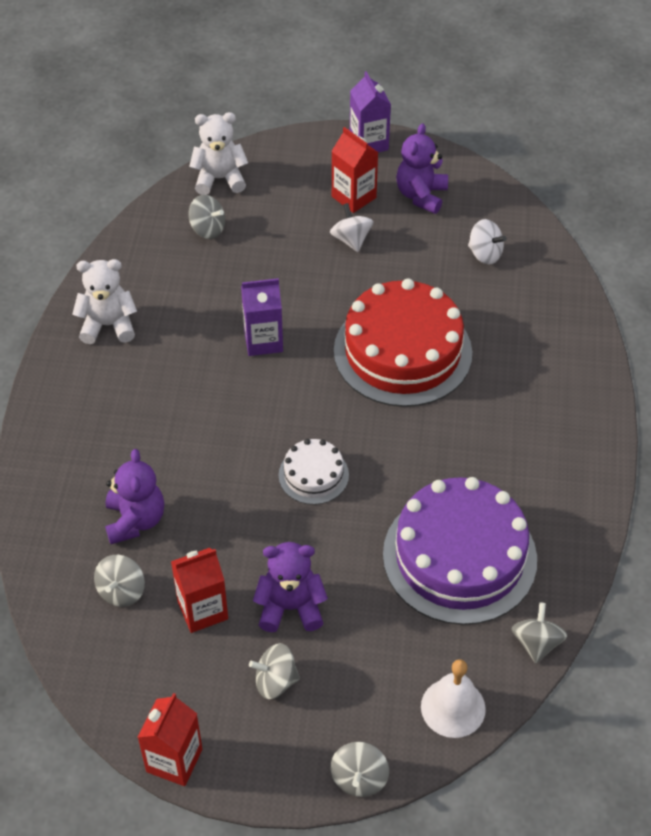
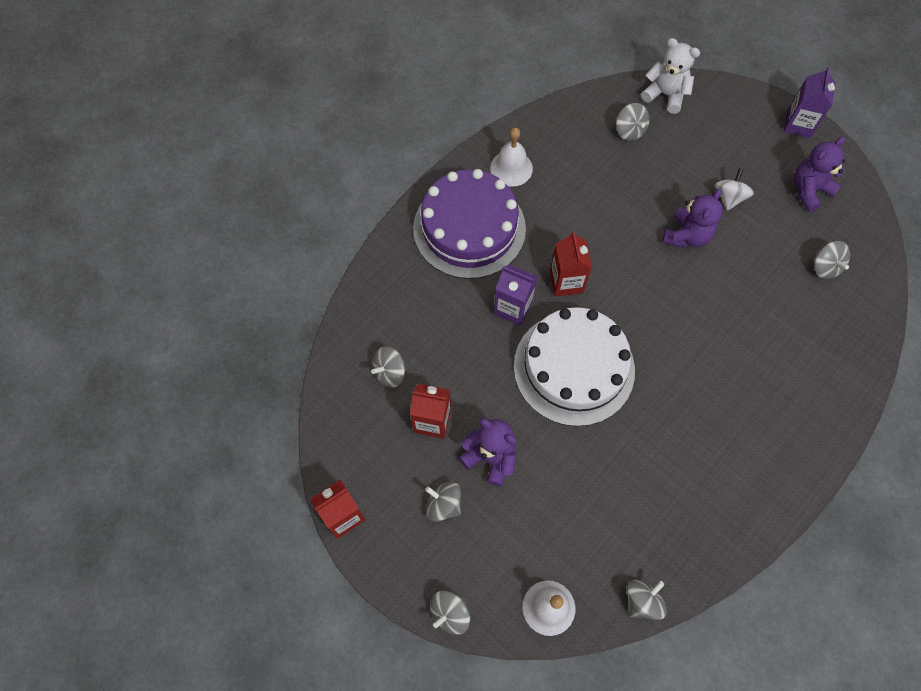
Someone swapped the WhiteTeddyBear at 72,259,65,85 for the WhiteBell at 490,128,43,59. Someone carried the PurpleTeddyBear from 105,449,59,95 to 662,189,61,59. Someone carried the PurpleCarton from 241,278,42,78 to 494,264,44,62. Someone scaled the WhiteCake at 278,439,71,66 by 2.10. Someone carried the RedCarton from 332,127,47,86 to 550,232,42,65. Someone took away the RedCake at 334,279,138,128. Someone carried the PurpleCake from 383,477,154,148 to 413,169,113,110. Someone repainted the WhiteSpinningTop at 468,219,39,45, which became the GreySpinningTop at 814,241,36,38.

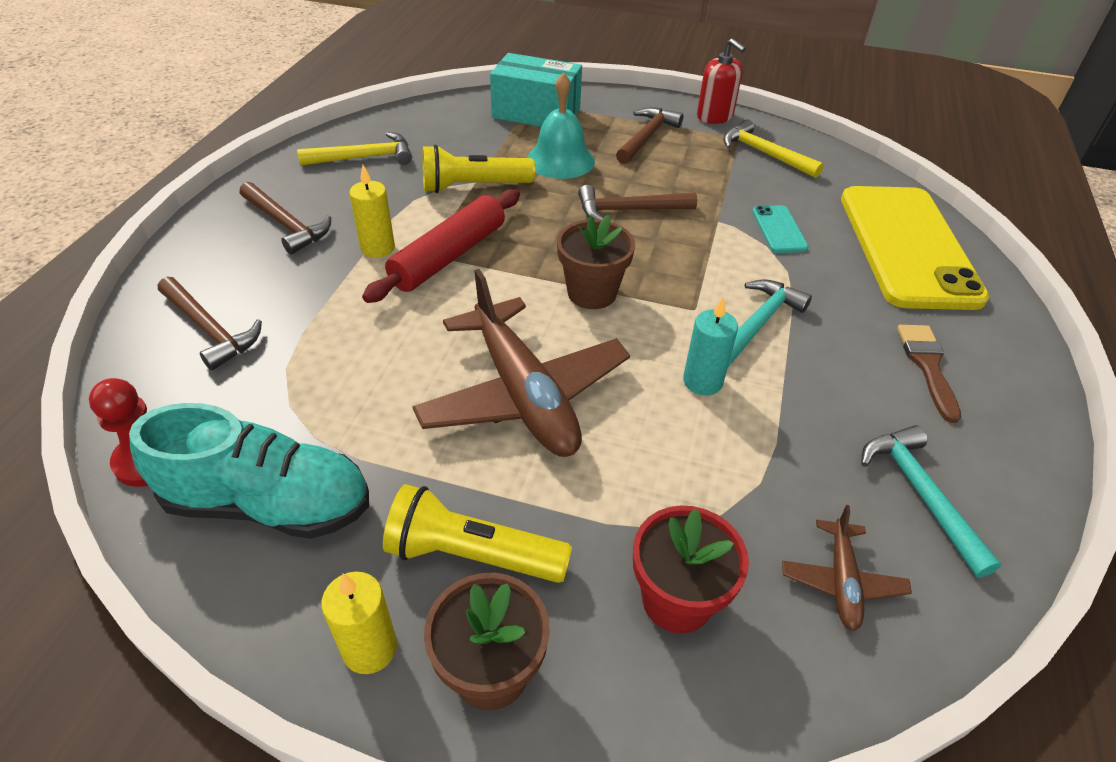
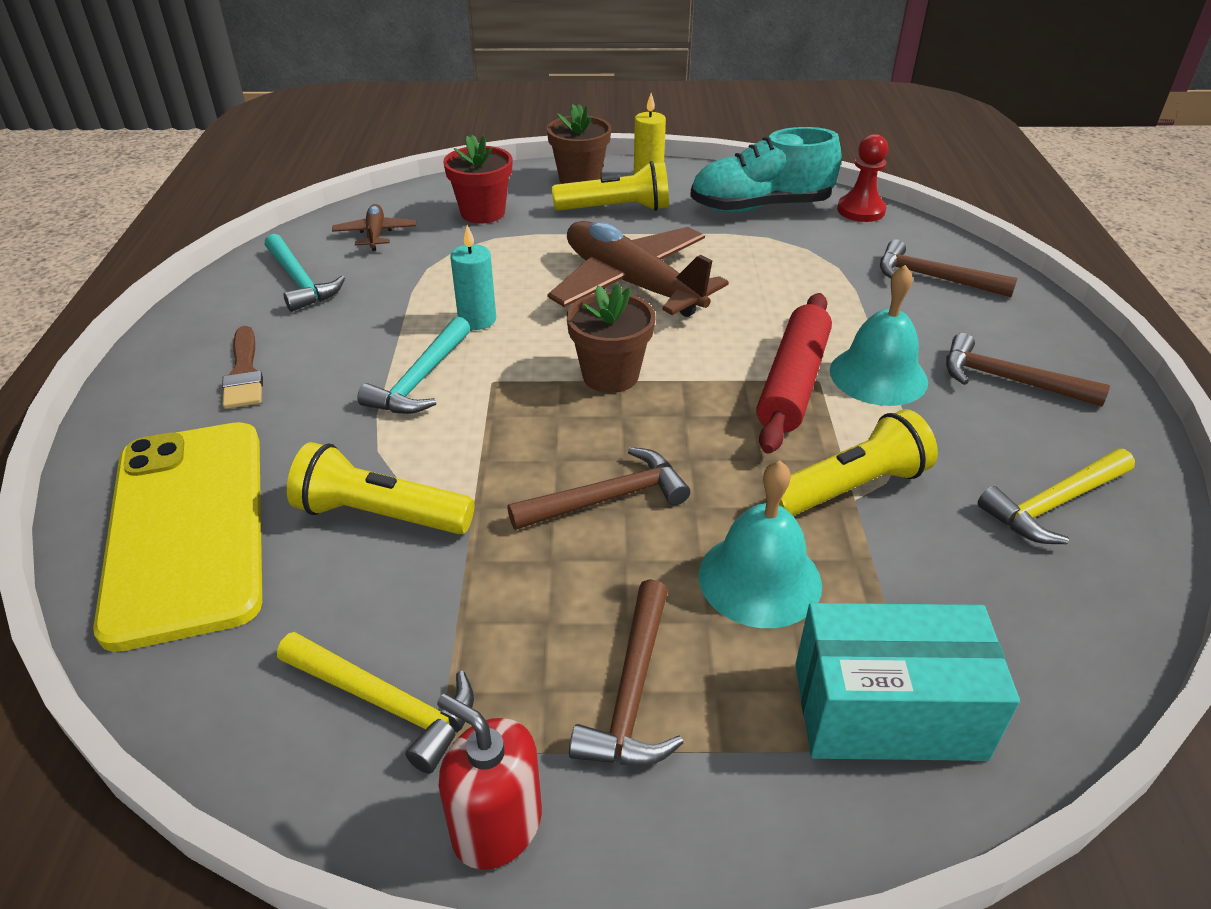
Someone swapped the YellowCandle at 349,165,46,93 for the TurquoiseBell at 830,265,98,141. Someone swapped the TurquoisePhone at 752,205,57,48 for the YellowFlashlight at 287,442,188,92.

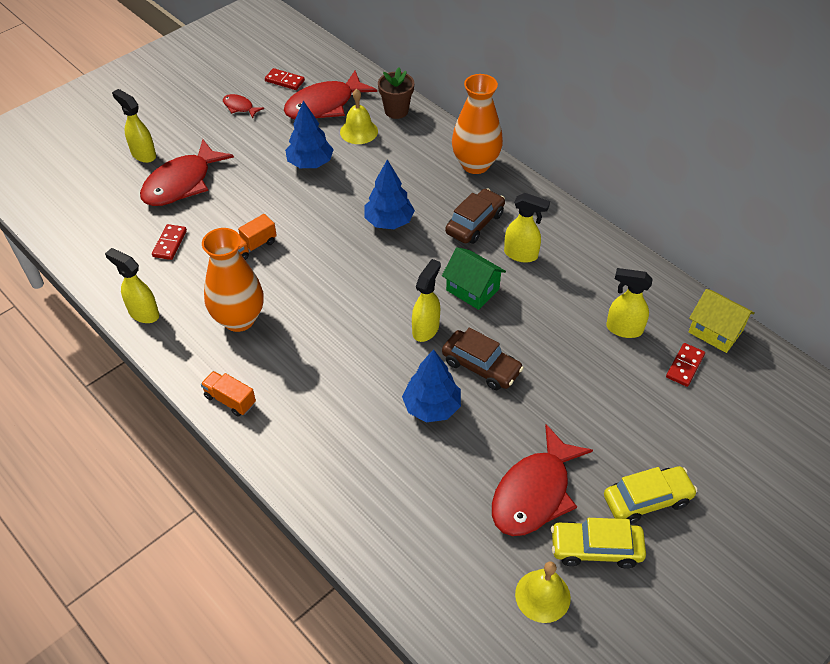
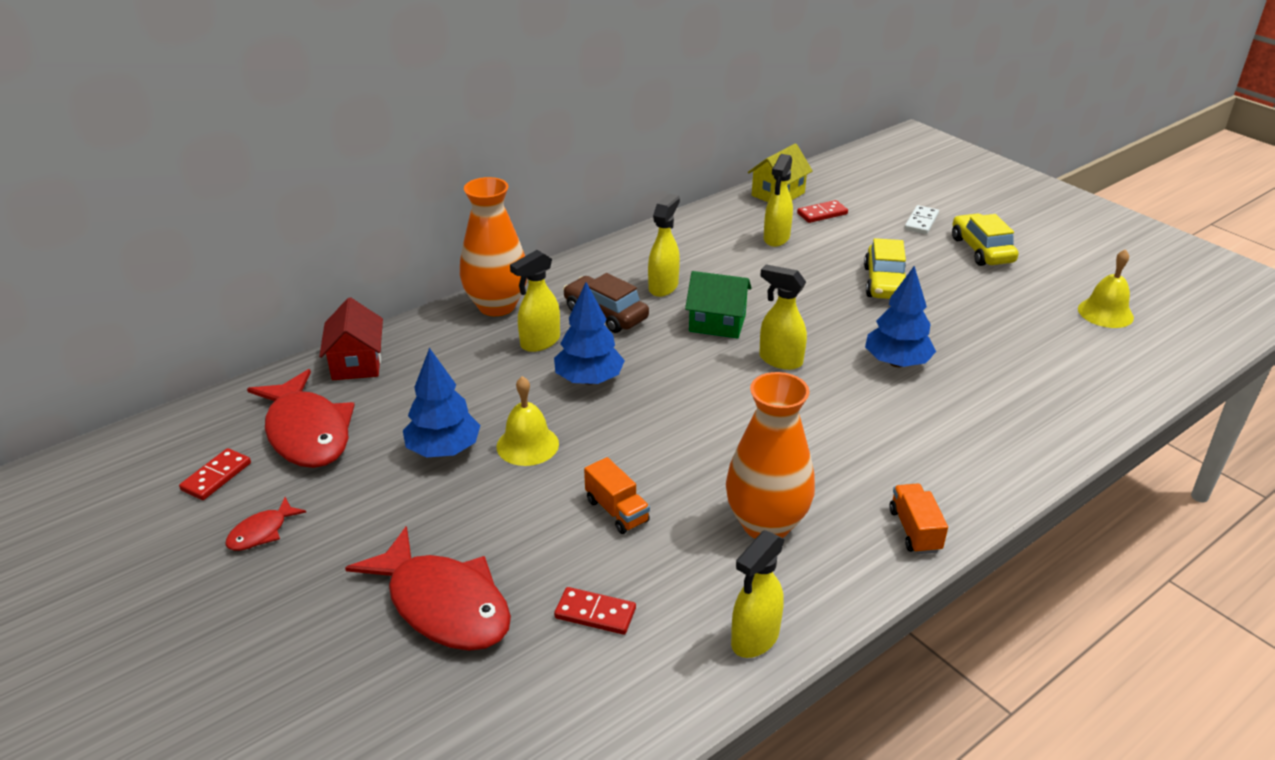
Someone carried the YellowSprayBottle from 112,89,44,74 to 510,250,50,102. Someone rotated the OrangeTruck at 201,371,55,46 by 135 degrees clockwise. Someone carried the YellowBell from 340,89,38,55 to 497,376,62,90. Someone swapped the BrownFlowerPot at 378,67,36,52 for the RedHouse at 319,297,64,83. Someone rotated the GreenHouse at 442,247,64,63 by 60 degrees clockwise. Someone took away the BrownCar at 442,327,82,63. Someone took away the RedFish at 492,424,101,112. Someone carried the YellowCar from 551,518,95,51 to 864,238,42,61. Someone rotated the RedDomino at 666,343,39,44 by 60 degrees counterclockwise. Someone put down the WhiteDomino at 904,205,35,29.

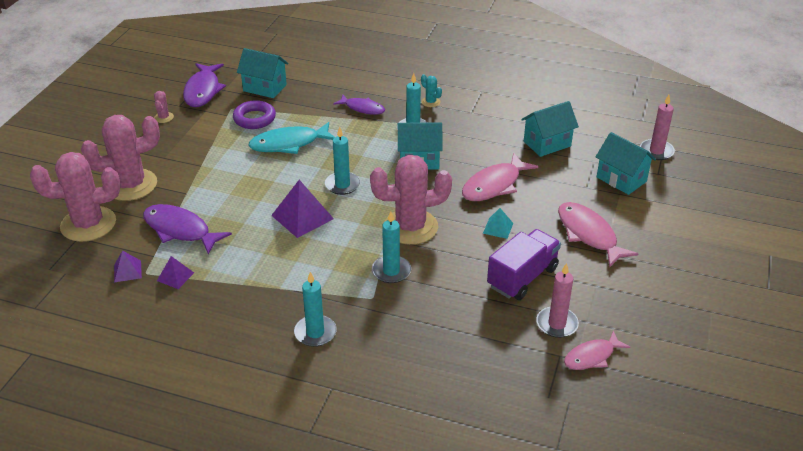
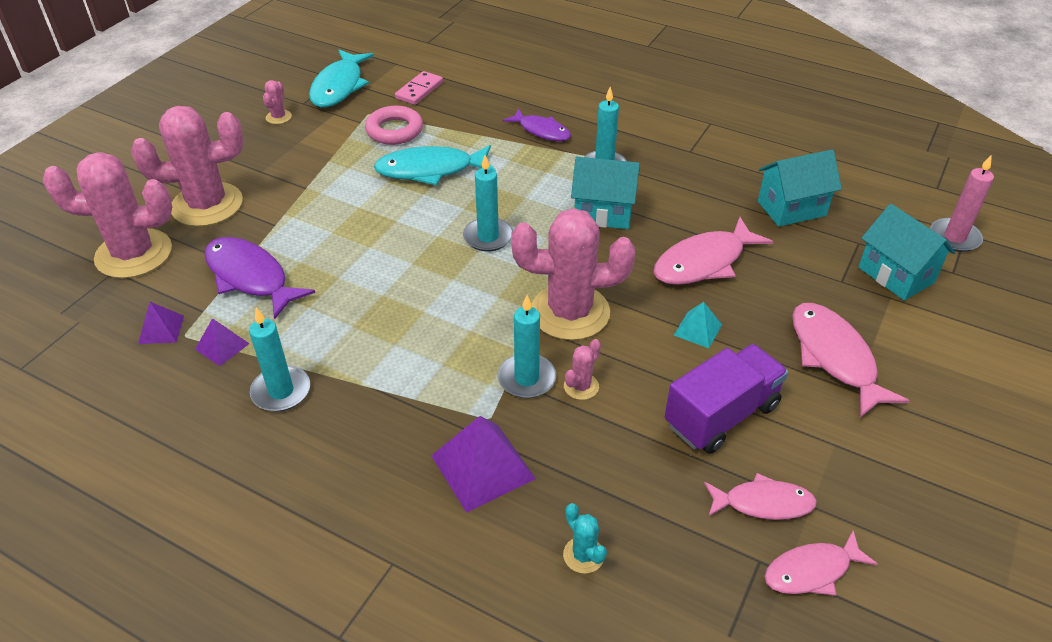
Someone repainted the PurpleFish at 183,63,43,44, which became the TurquoiseFish at 309,50,65,57. Someone repainted the PurpleRing at 233,100,43,29, which became the PinkRing at 365,106,58,39. Someone swapped the TurquoiseHouse at 237,48,51,50 for the PinkDomino at 395,71,48,34. Someone carried the PurplePyramid from 271,180,63,58 to 431,416,105,97. Someone carried the TurquoiseCandle from 294,272,42,75 to 249,308,61,104. Someone carried the TurquoiseCactus from 421,74,21,33 to 563,503,44,71. Someone swapped the PinkCandle at 536,263,43,75 for the PinkFish at 704,473,113,47. Someone put down the PinkCactus at 564,339,37,61.

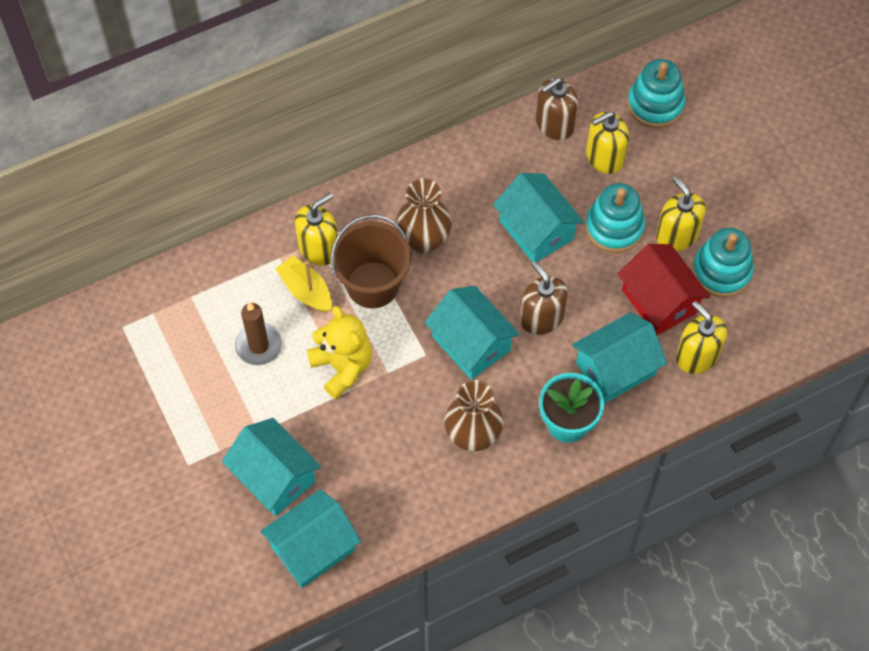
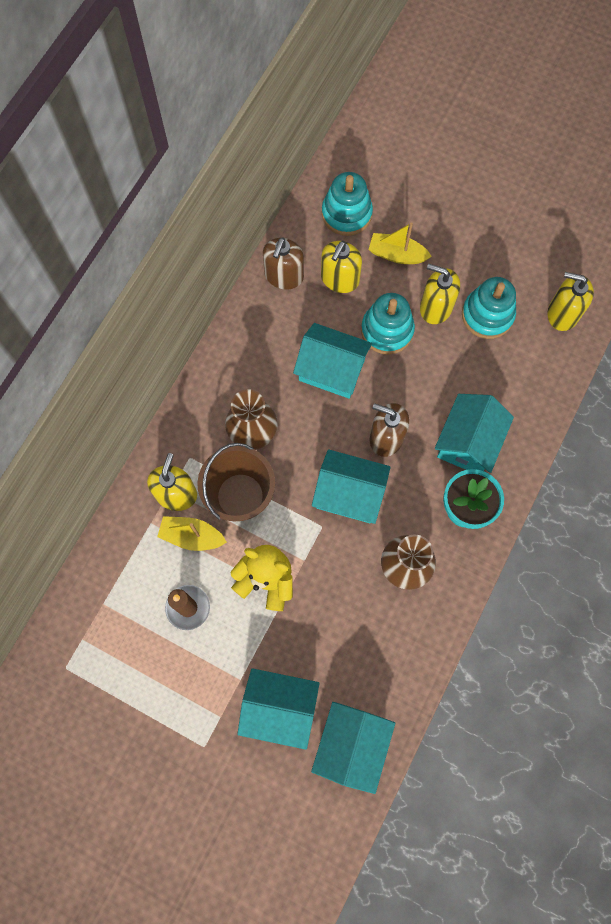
Someone took away the RedHouse at 618,244,92,91. Someone carried the YellowSoapDispenser from 676,301,51,73 to 548,272,46,59. Someone put down the YellowBoat at 368,223,64,41.

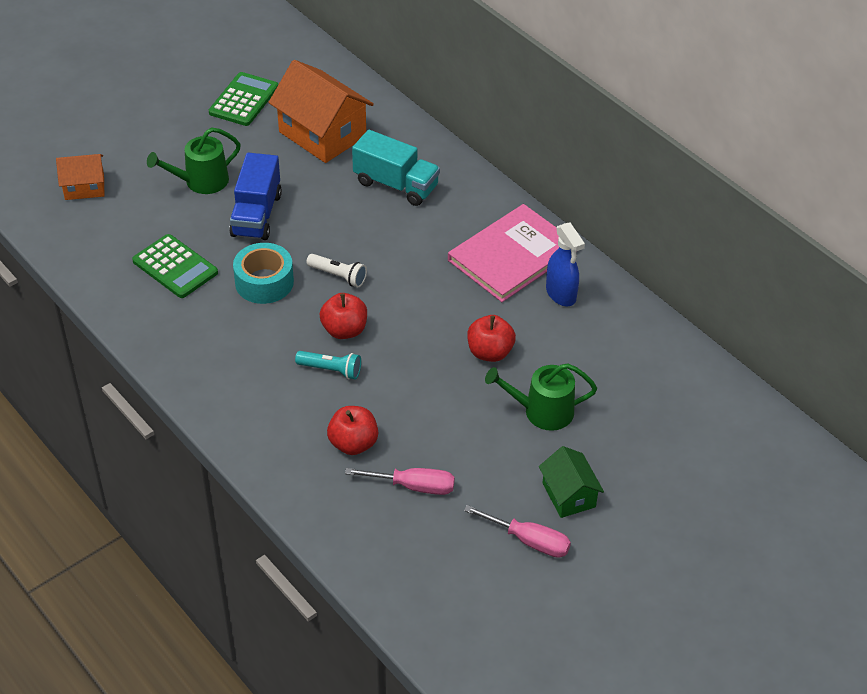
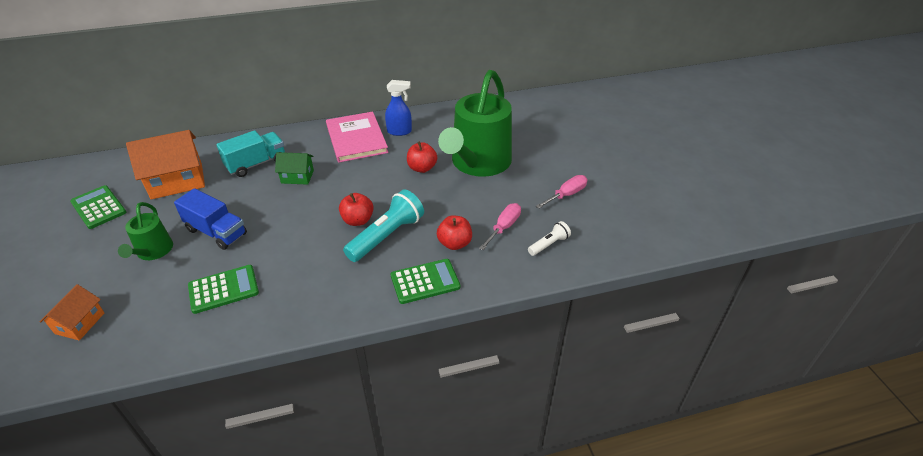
Someone took away the TurquoiseTape at 233,243,61,61. Someone scaled the TurquoiseFlashlight at 295,351,66,28 by 1.91. Someone carried the WhiteFlashlight from 307,254,60,33 to 528,221,43,35. Someone scaled the GreenWateringCan at 485,363,112,68 by 2.06. Someone carried the GreenHouse from 539,446,65,72 to 275,152,39,33. Someone put down the GreenCalculator at 391,259,69,45.

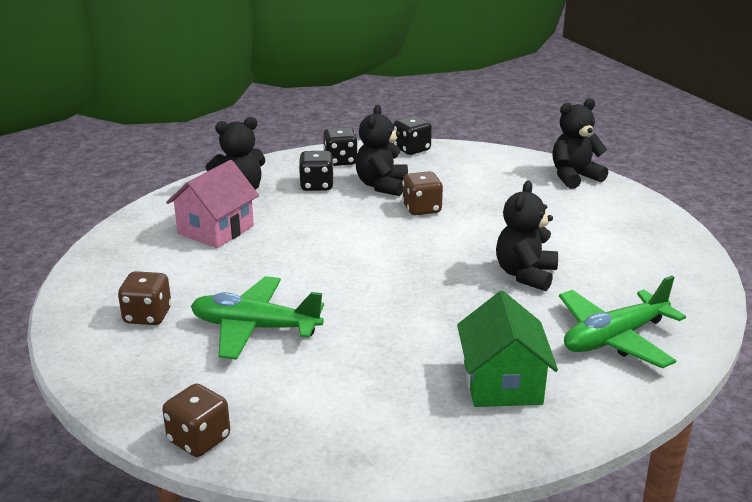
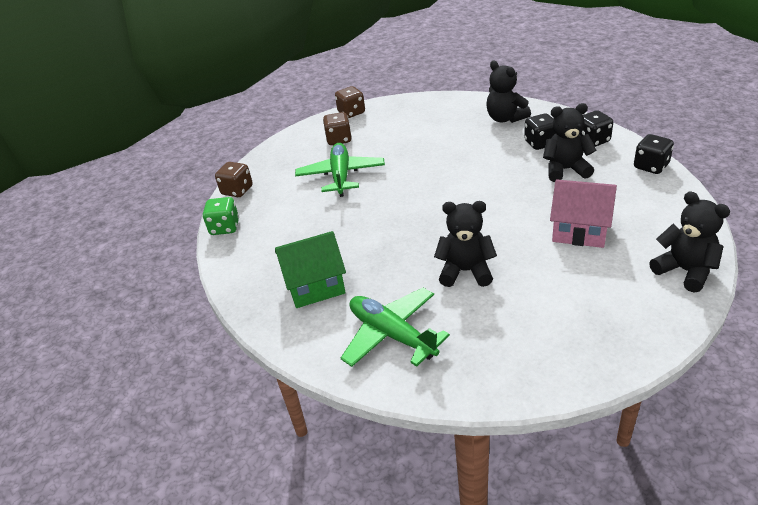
Someone carried the PinkHouse from 166,160,93,88 to 550,179,67,69. Someone carried the BrownDice from 402,171,41,44 to 335,86,30,32. Someone put down the GreenDice at 202,197,37,38.

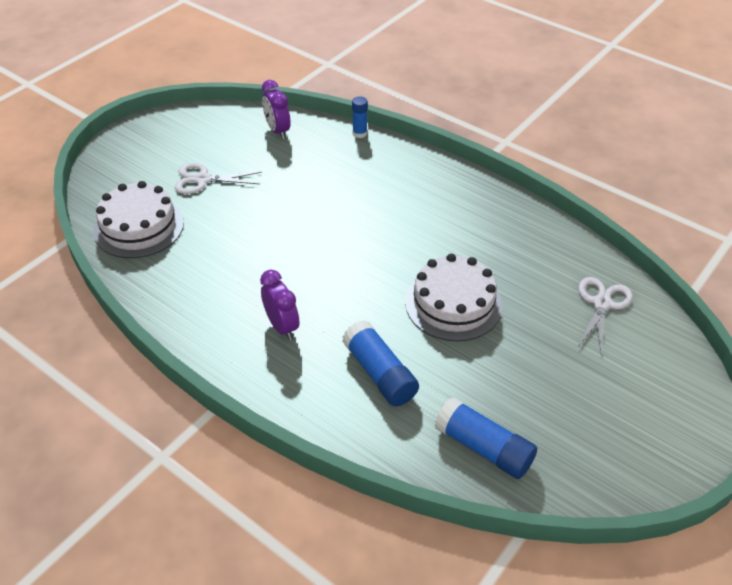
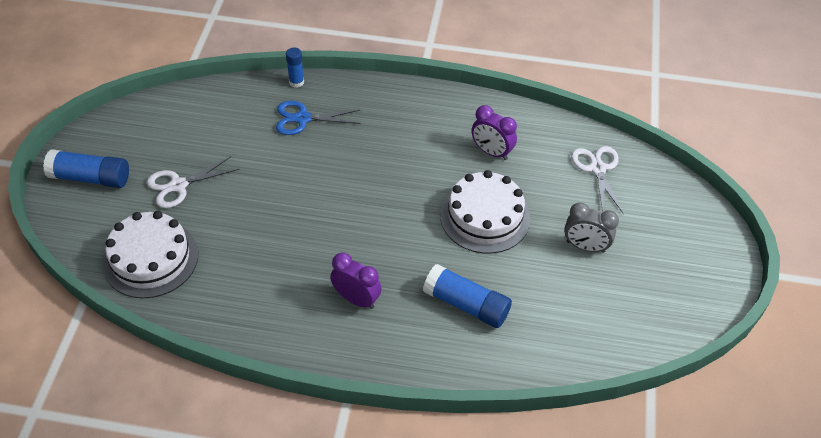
Someone carried the PurpleClock from 262,80,29,59 to 472,105,45,55. Someone carried the BlueGlueStick from 435,397,102,82 to 43,149,86,39. Someone put down the BlueScissors at 276,101,85,34. Someone put down the GreyClock at 564,202,55,51.

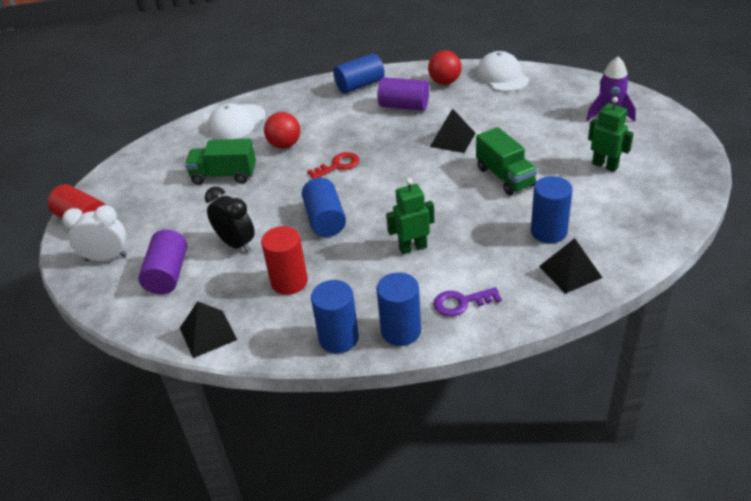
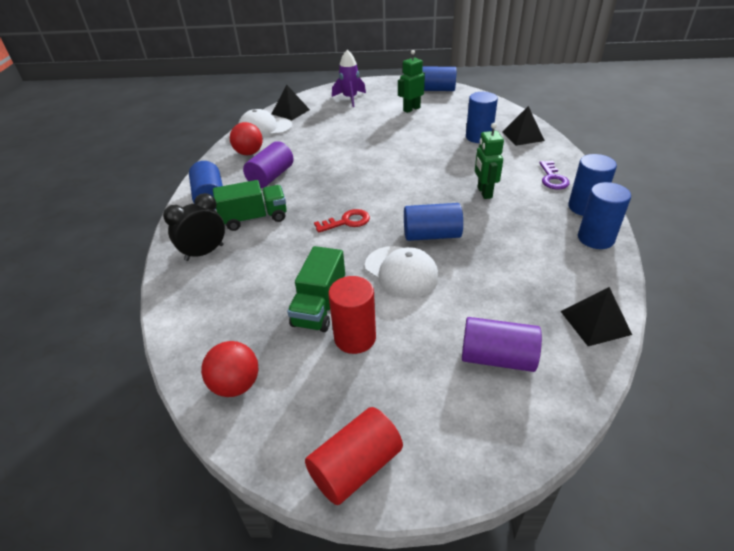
Someone took away the WhiteClock at 62,205,65,56. Someone carried the BlackClock from 205,187,50,66 to 163,193,62,68. Someone carried the WhiteCap from 208,103,58,37 to 365,246,74,52. Someone carried the RedCylinder from 261,226,47,69 to 328,276,48,78. Someone carried the RedBall from 264,112,36,37 to 201,341,58,56. Someone rotated the RedKey at 307,152,52,27 by 90 degrees clockwise. Someone carried the BlackPyramid from 430,108,46,45 to 272,84,38,36. Someone carried the GreenTruck from 476,127,61,68 to 213,180,74,51. Someone put down the BlueCylinder at 422,67,35,24.

